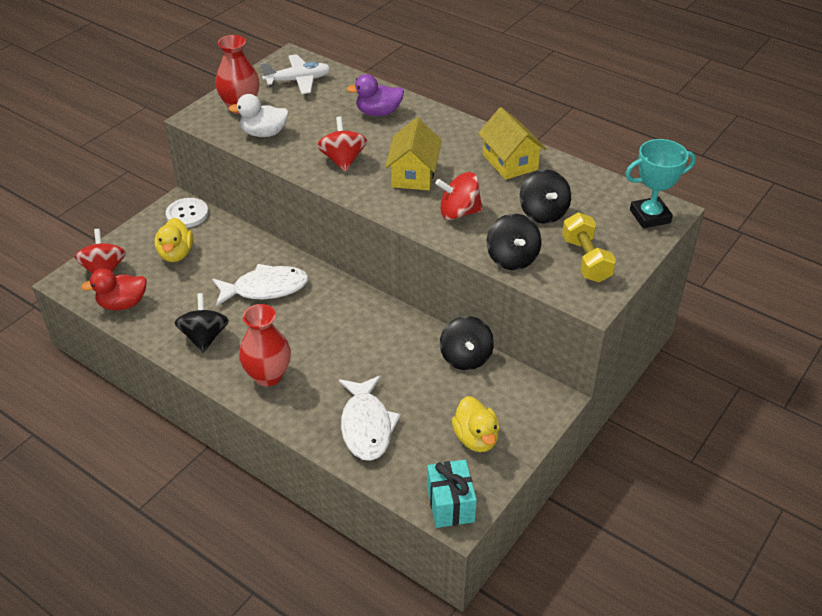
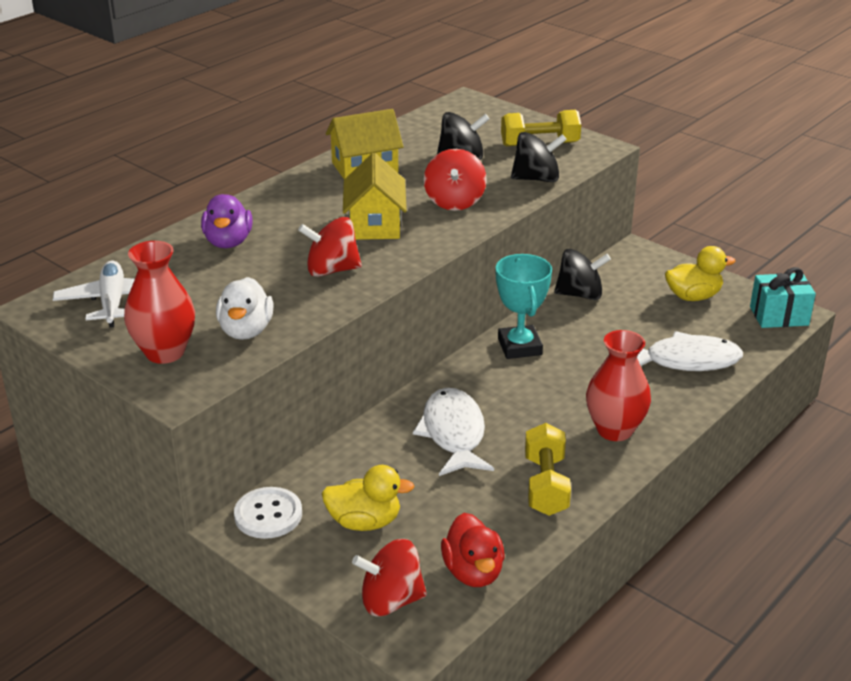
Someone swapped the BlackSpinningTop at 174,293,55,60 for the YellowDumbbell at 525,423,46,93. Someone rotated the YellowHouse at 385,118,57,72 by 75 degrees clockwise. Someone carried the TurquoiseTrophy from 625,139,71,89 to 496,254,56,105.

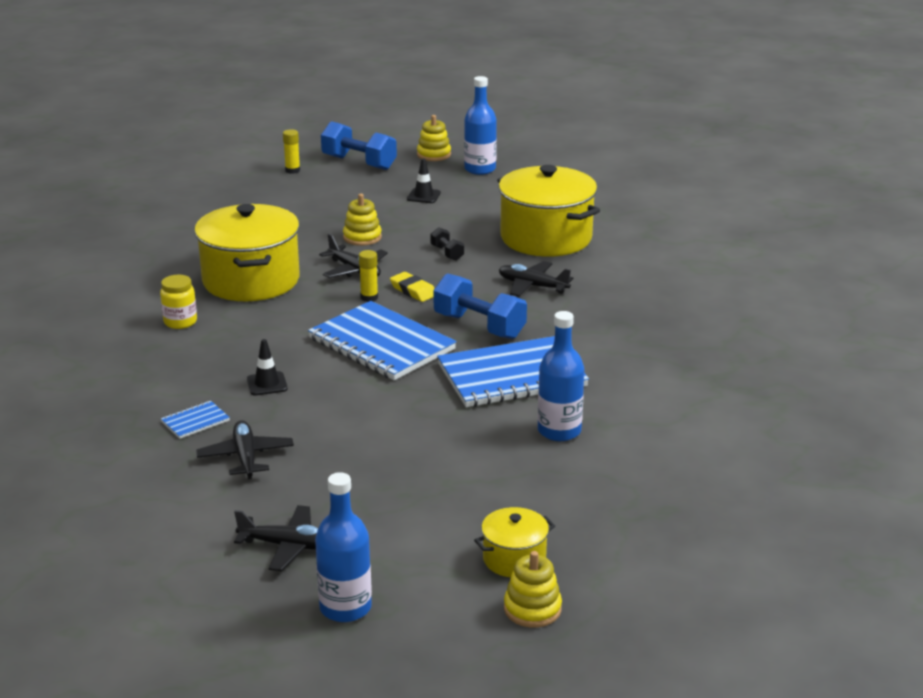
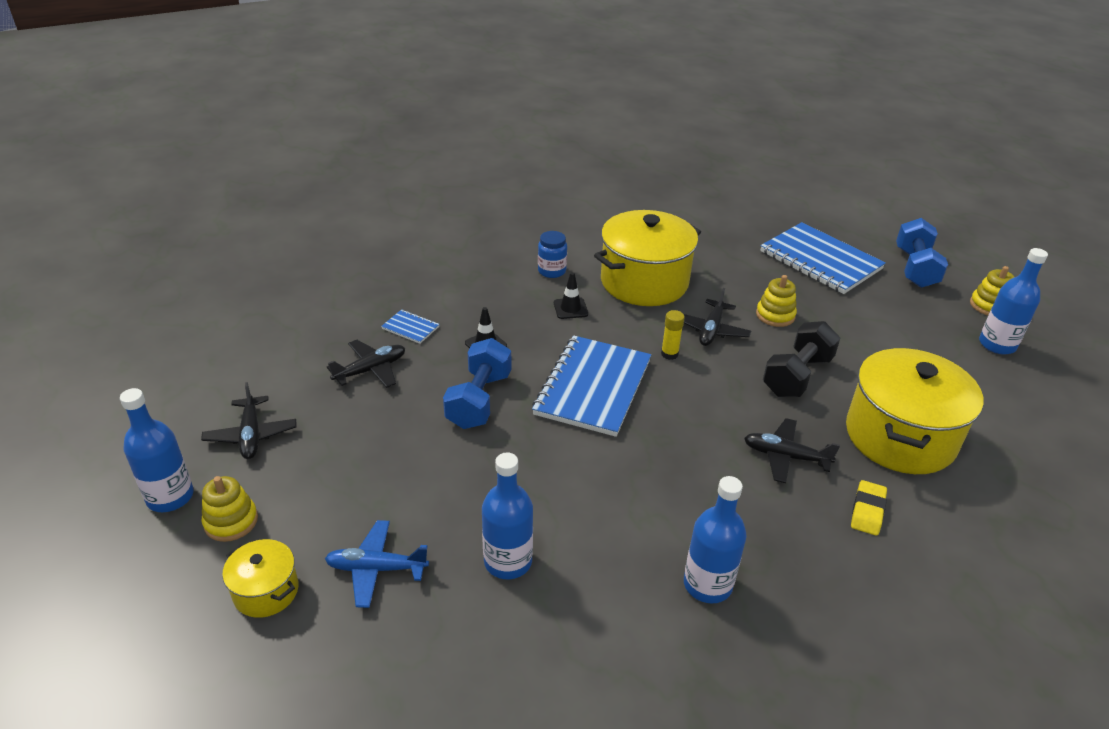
Someone repainted the YellowJar at 160,275,37,54, which became the BlueJar at 538,231,29,47. Someone took away the YellowGlueStick at 283,129,17,45. Someone carried the YellowEraser from 390,272,45,30 to 851,480,36,56. Someone carried the BlackTrafficCone from 407,159,34,44 to 554,272,34,47. Someone scaled the BlackDumbbell at 430,227,34,34 by 2.00. Someone carried the BlueDumbbell from 433,273,94,66 to 443,338,68,91. Someone carried the BlueNotebook from 437,336,152,71 to 760,222,126,72. Someone rotated the BlackPlane at 499,261,74,36 by 75 degrees counterclockwise. Someone carried the YellowStackingToy from 504,551,58,77 to 202,476,56,66. Someone put down the BluePlane at 325,520,104,88. Someone put down the BlueBottle at 684,476,63,127.

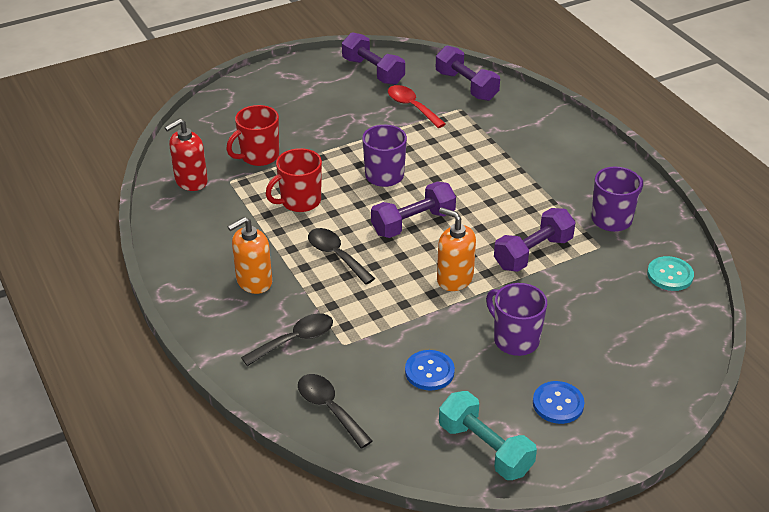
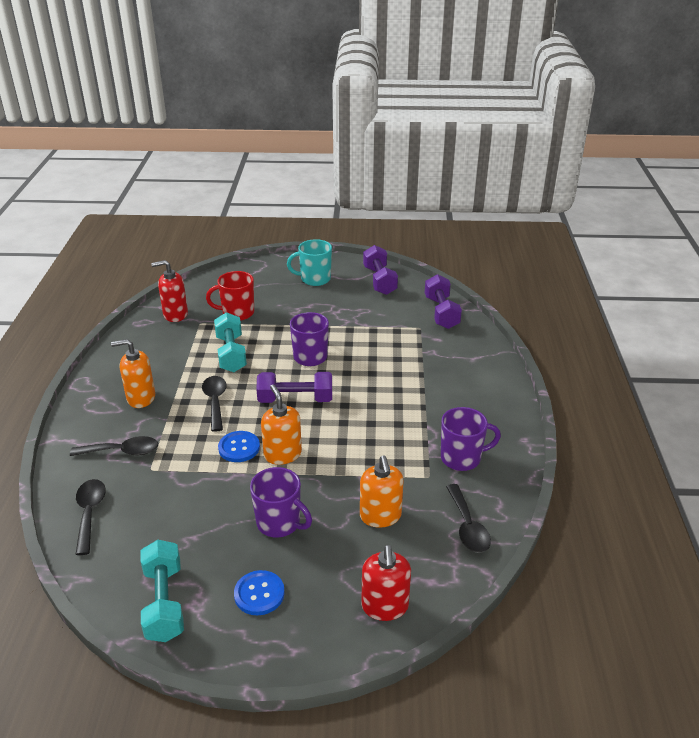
Someone swapped the RedMug at 266,148,56,64 for the TurquoiseDumbbell at 214,312,33,60. Someone took away the RedSpoon at 388,85,58,43. Someone carried the BlueButton from 405,350,50,41 to 218,431,42,31. Someone rotated the PurpleMug at 486,283,61,73 by 135 degrees clockwise. Someone took away the PurpleDumbbell at 494,208,82,64. Someone swapped the TurquoiseButton at 647,256,47,35 for the BlackSpoon at 446,484,45,69. Someone put down the TurquoiseMug at 287,239,45,47. Someone put down the OrangeSoapDispenser at 360,456,44,72. Someone put down the RedSoapDispenser at 361,545,50,76.

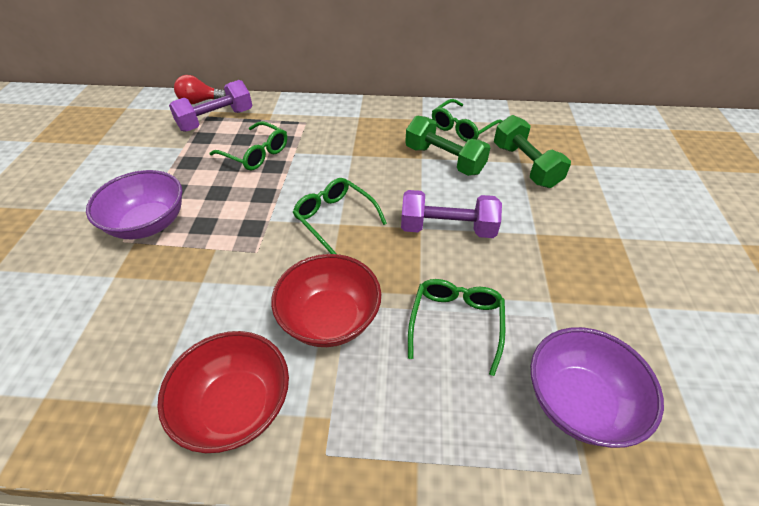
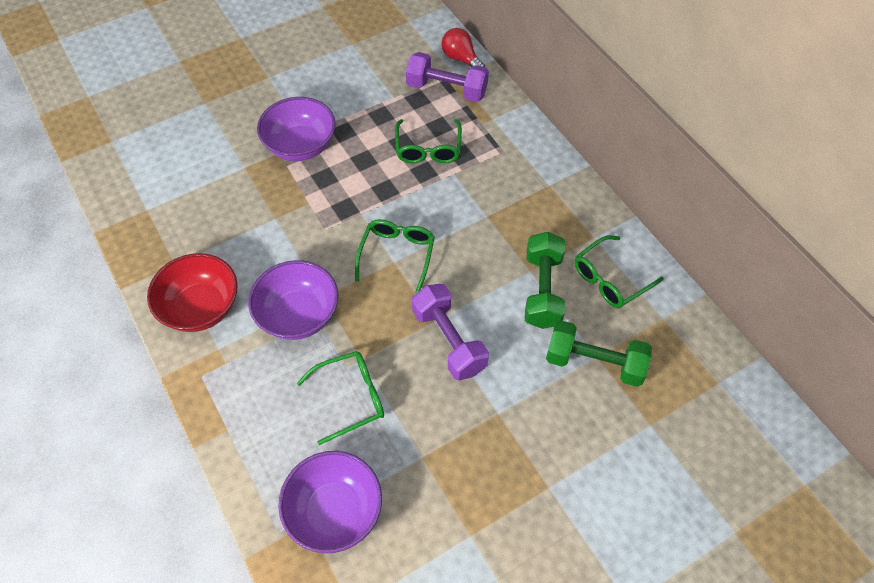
Someone repainted the RedBowl at 271,254,110,93, which became the PurpleBowl at 248,260,91,80. Someone rotated the GreenGlasses at 432,99,70,43 by 45 degrees counterclockwise. Someone rotated the GreenDumbbell at 494,115,77,73 by 75 degrees clockwise.

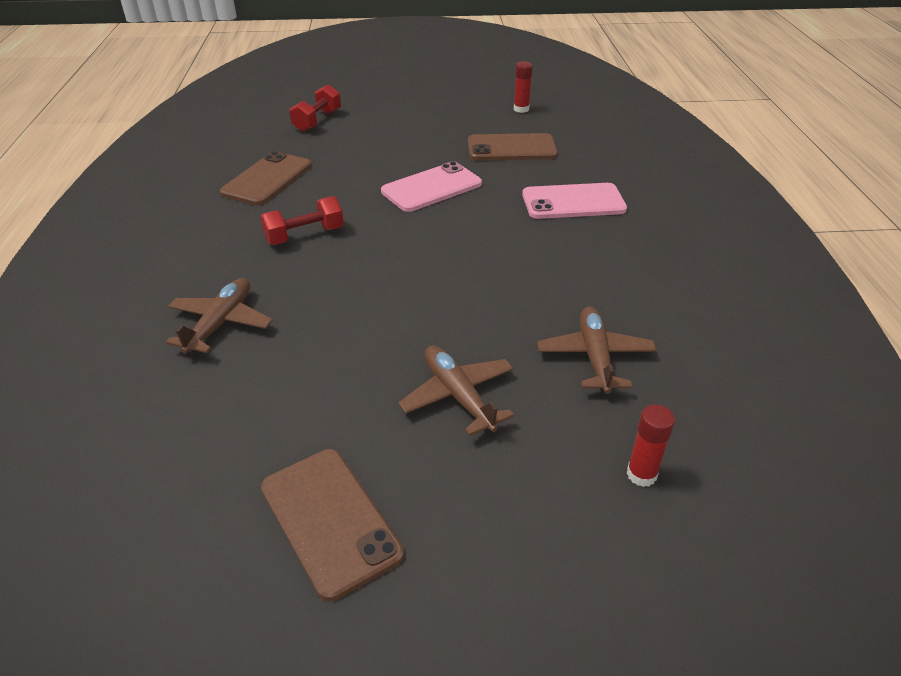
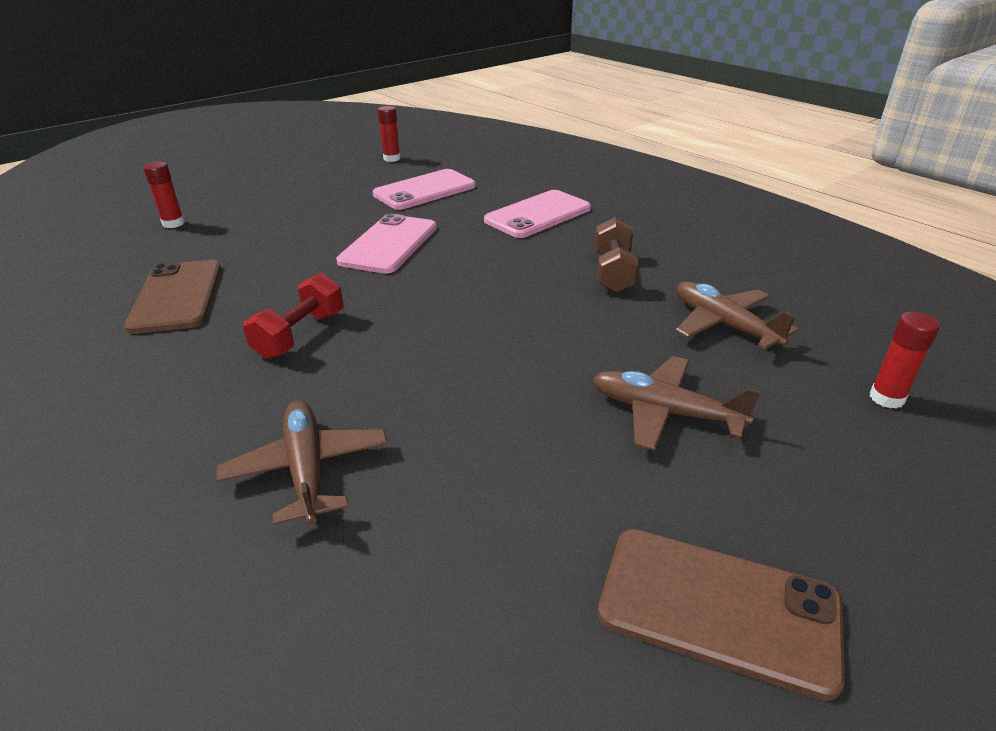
Someone swapped the RedDumbbell at 289,84,52,48 for the RedGlueStick at 143,161,42,67. Someone repainted the BrownPhone at 468,133,90,28, which became the PinkPhone at 373,169,103,41. Someone put down the BrownDumbbell at 595,217,44,76.

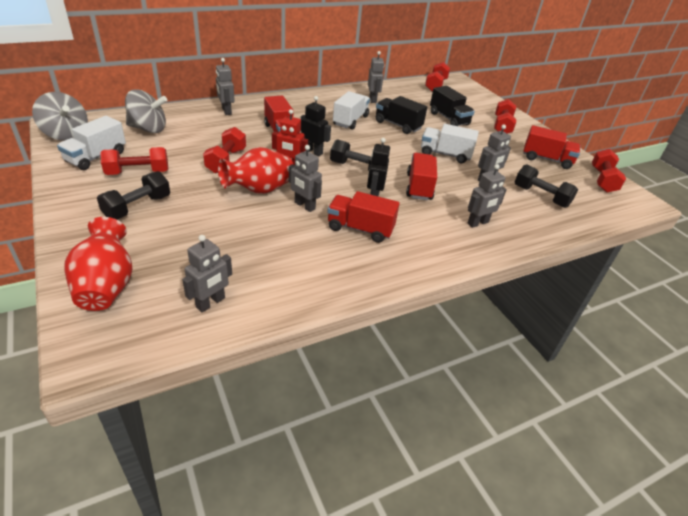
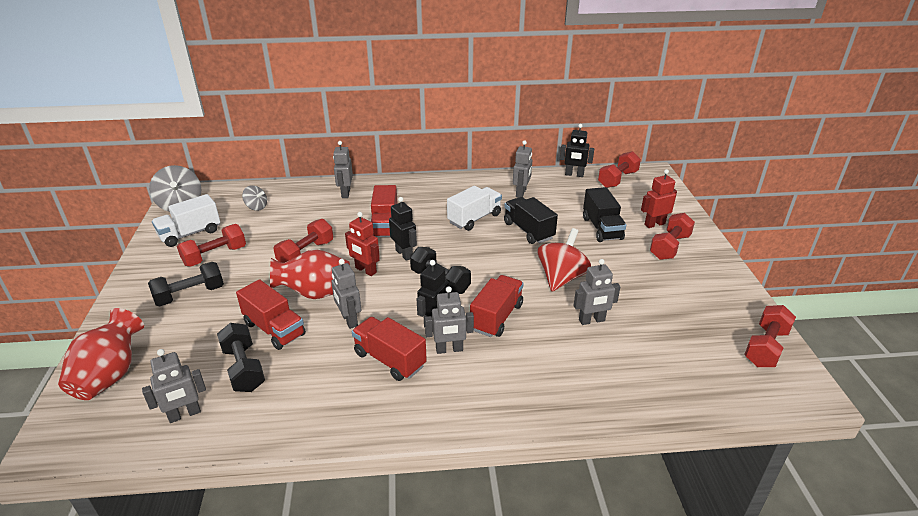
Someone rotated the RedDumbbell at 100,147,68,28 by 45 degrees counterclockwise. Someone scaled the GreySpinningTop at 125,89,42,44 by 0.56. Someone swapped the WhiteTruck at 421,124,58,39 for the RedSpinningTop at 537,228,54,64. Someone carried the GreyRobot from 467,164,40,64 to 425,286,49,68. Someone carried the BlackDumbbell from 515,164,63,44 to 217,323,48,69. Someone carried the RedTruck from 523,125,57,44 to 236,279,70,71. Someone put down the BlackRobot at 560,124,34,53. Someone put down the RedRobot at 641,169,36,59.

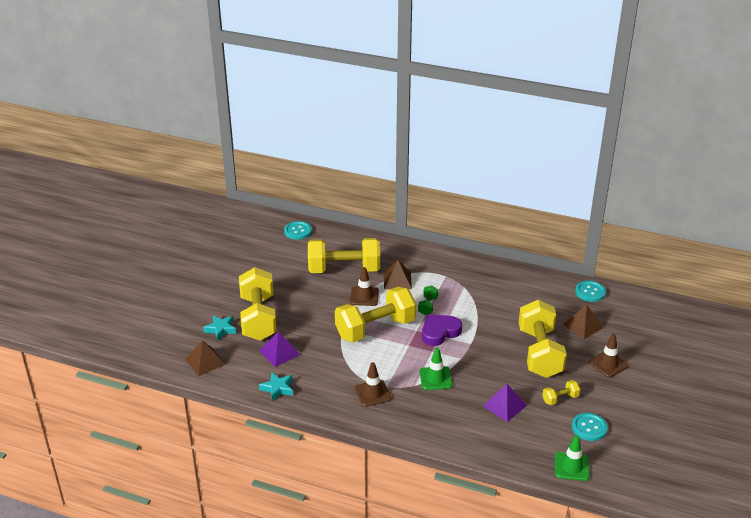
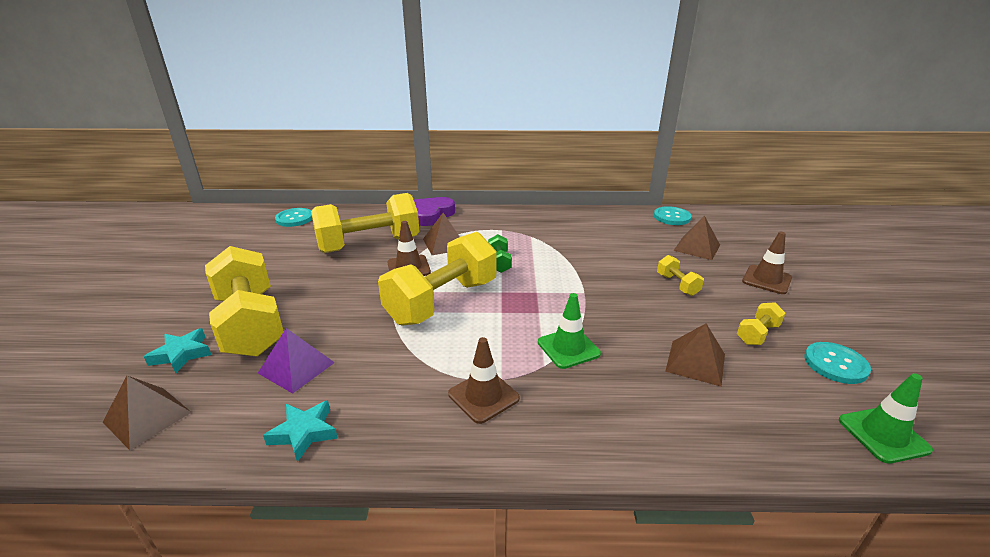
Someone carried the PurpleHeart from 422,314,40,32 to 414,197,41,29. Someone repainted the PurplePyramid at 483,384,44,38, which became the BrownPyramid at 665,324,60,63. Someone scaled the YellowDumbbell at 519,300,48,78 by 0.42.

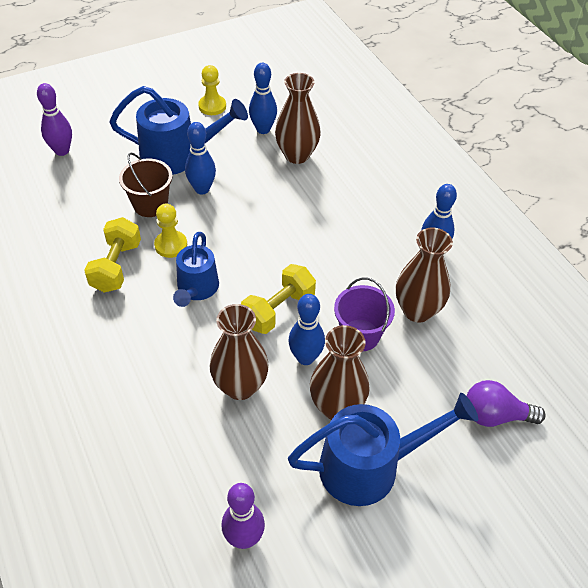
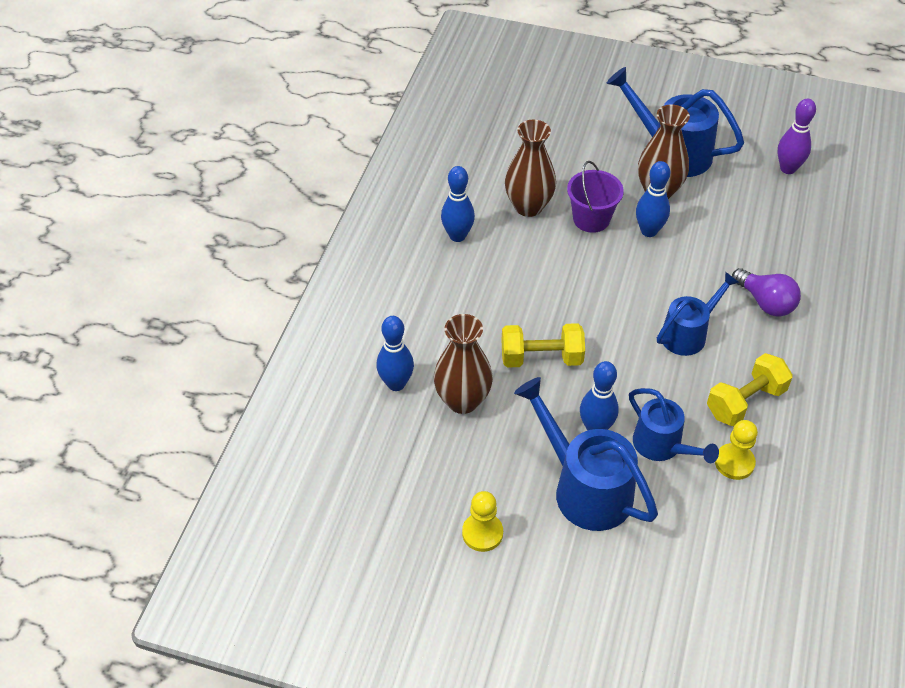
Someone took away the PurpleBowlingPin at 37,83,35,73. Someone swapped the BrownBucket at 119,153,54,64 for the BlueWateringCan at 629,388,90,75. Someone carried the YellowPawn from 154,204,33,54 to 715,420,43,60. Someone took away the BrownVase at 210,304,59,96. Someone carried the YellowDumbbell from 241,264,75,70 to 502,323,83,45. Someone carried the BlueBowlingPin from 249,63,28,71 to 377,316,37,75. Someone carried the PurpleLightBulb from 467,380,79,47 to 732,268,69,49.

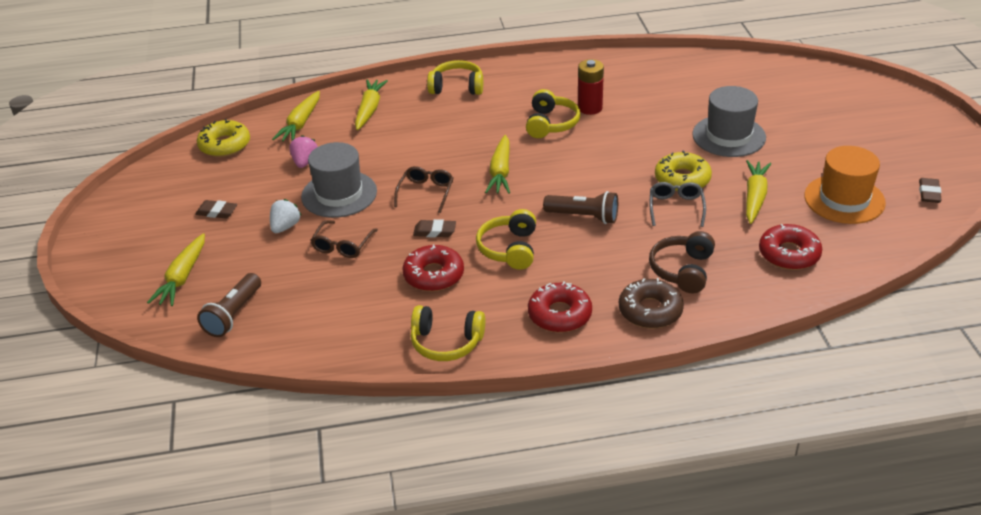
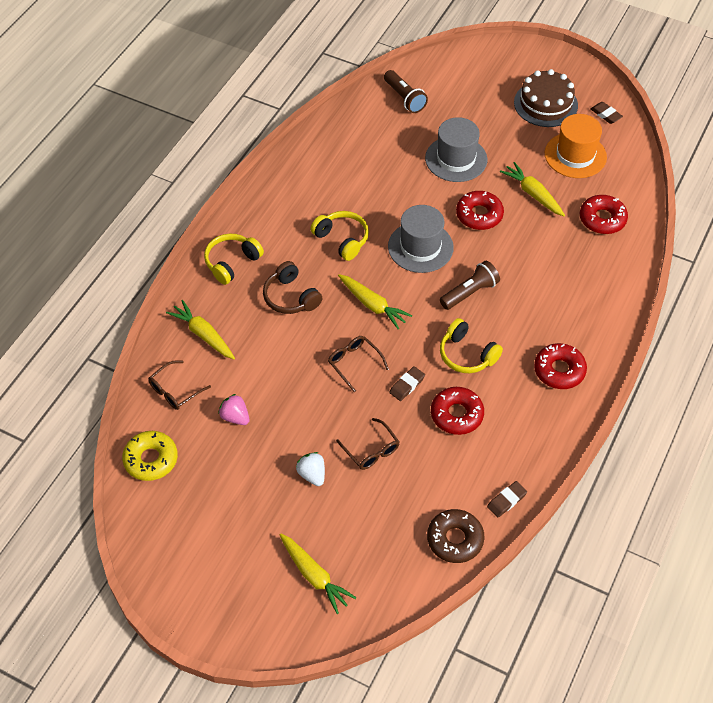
Someone carried the BrownEraser from 195,200,42,19 to 487,481,40,36. Someone carried the BrownFlashlight from 197,273,64,64 to 384,70,44,43. Someone swapped the YellowCarrot at 272,91,48,50 for the BrownGlasses at 148,360,63,50. Someone carried the GreyHat from 301,142,76,76 to 388,205,66,68. Someone took away the YellowHeadphones at 411,305,74,56. Someone took away the RedBattery at 578,59,26,56. Someone carried the BrownDonut from 619,278,65,50 to 427,509,58,54. Someone took away the GreyGlasses at 649,182,57,45. Someone carried the BrownHeadphones from 649,231,66,62 to 263,261,59,53. Someone repainted the YellowDonut at 655,151,57,41, which became the RedDonut at 456,191,48,39. Someone put down the BrownCake at 514,69,64,58.

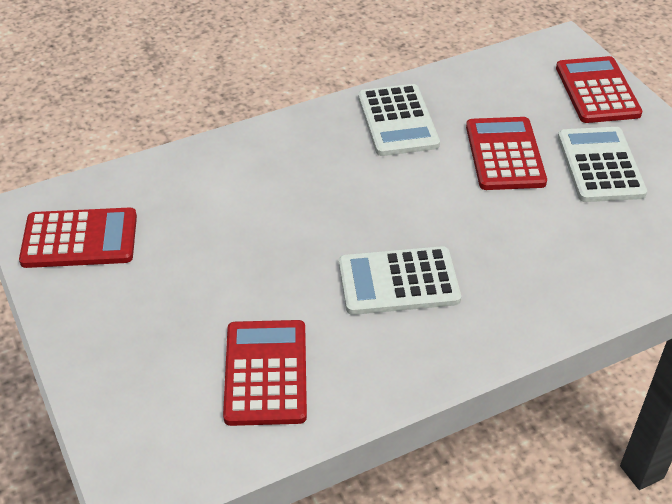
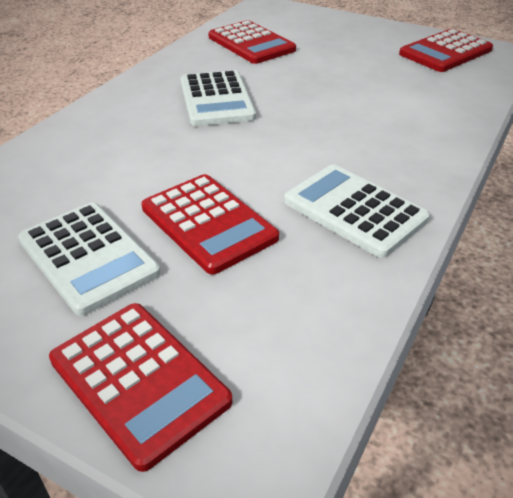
Someone rotated the WhiteCalculator at 339,246,122,69 by 120 degrees clockwise.

